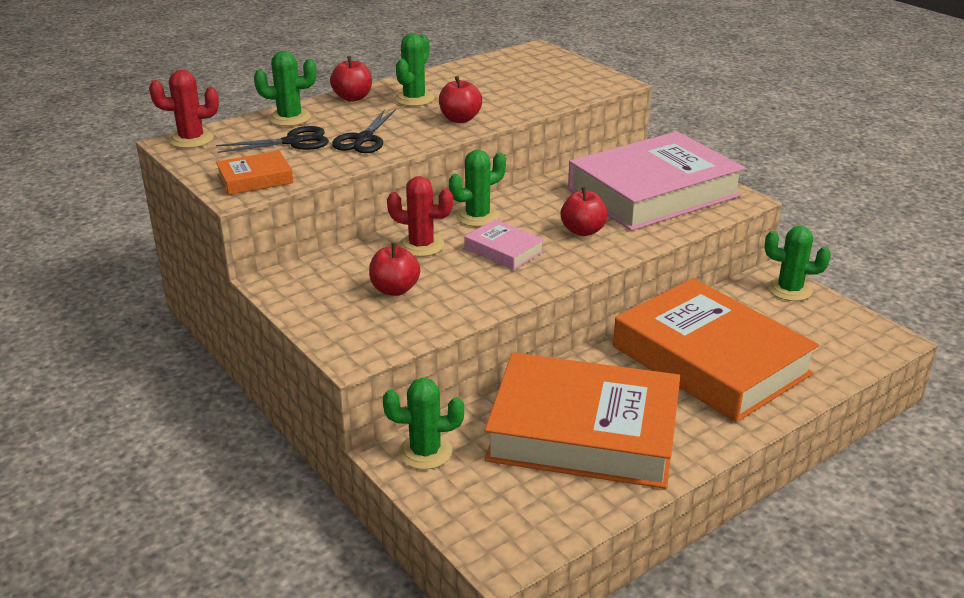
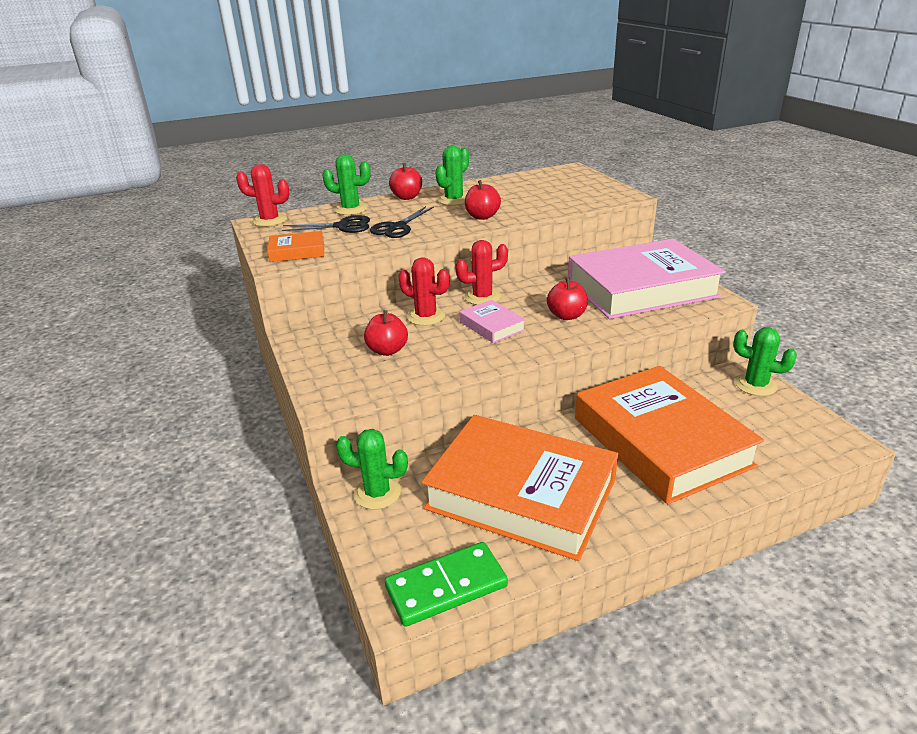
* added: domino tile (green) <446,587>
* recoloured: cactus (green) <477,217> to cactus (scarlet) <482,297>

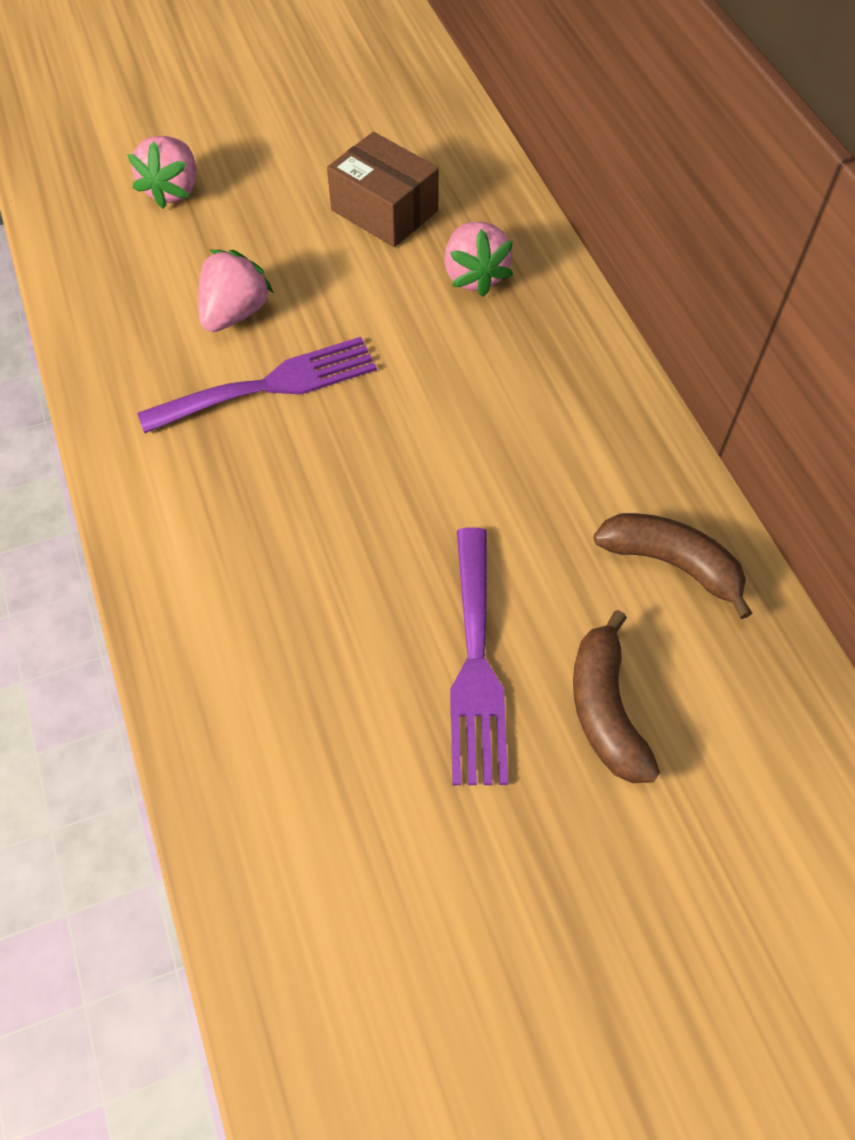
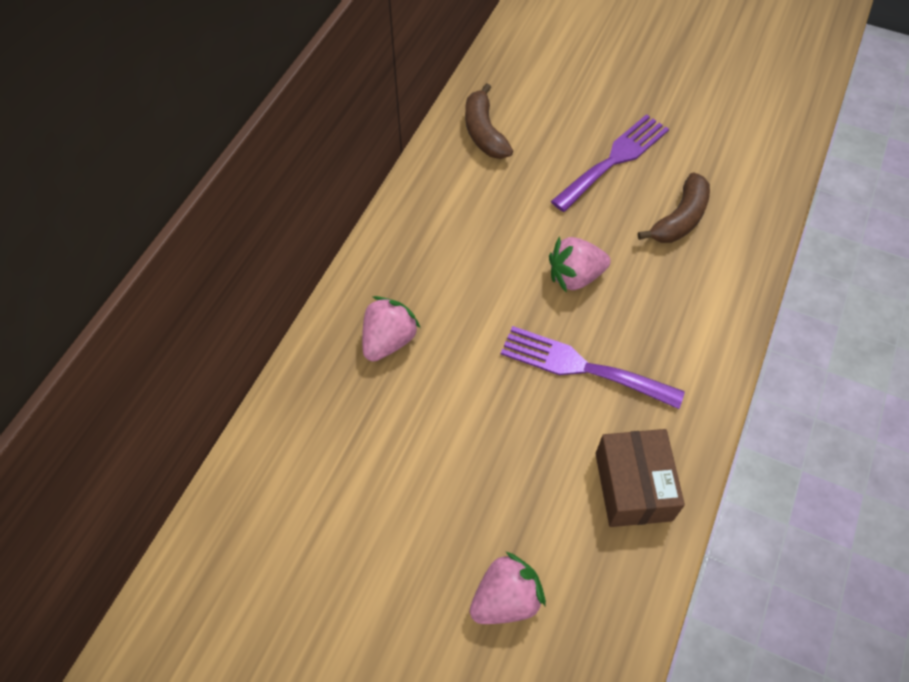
* moved: toy strawberry (pink) <235,313> to <575,276>
* moved: parcel (dark brown) <384,210> to <633,486>
* moved: banana fruit (dark brown) <605,709> to <679,219>

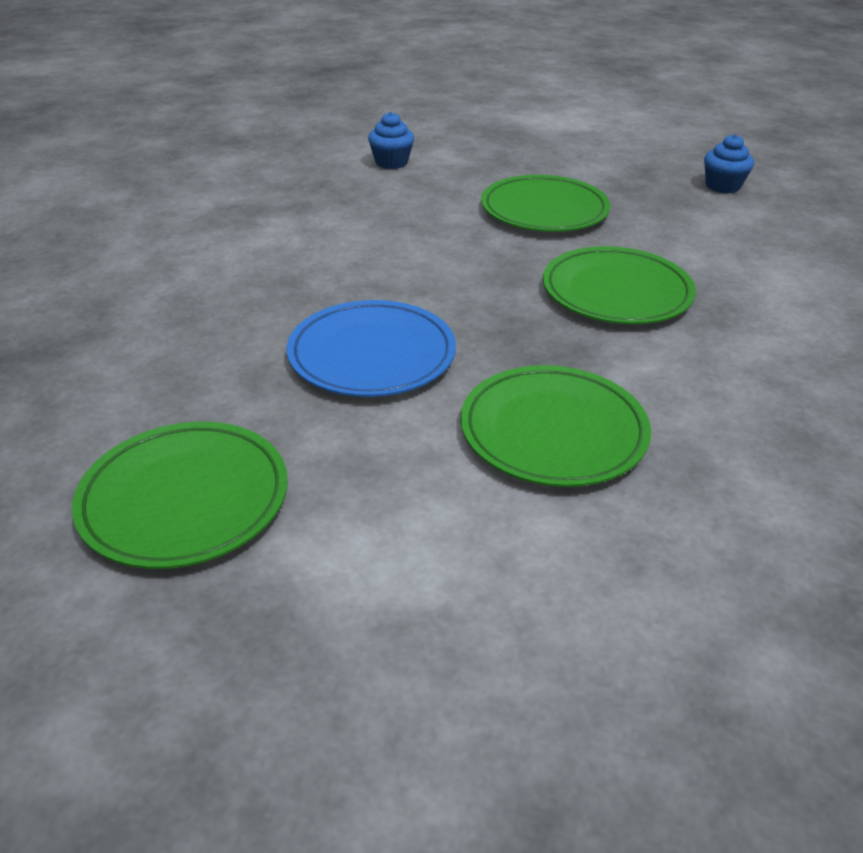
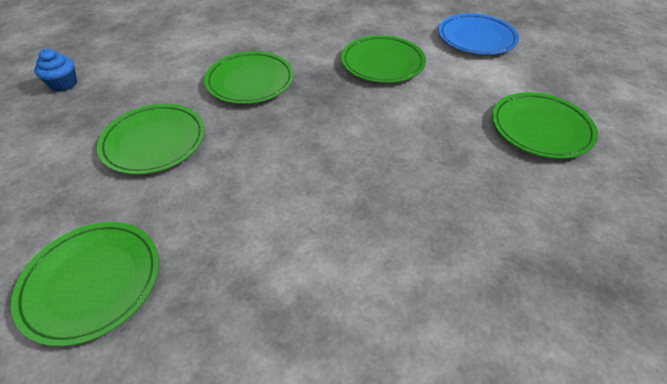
* replaced: cupcake (cobalt) <391,162> to flat dish (green) <92,282>
* moved: flat dish (cobalt) <372,355> to <476,38>

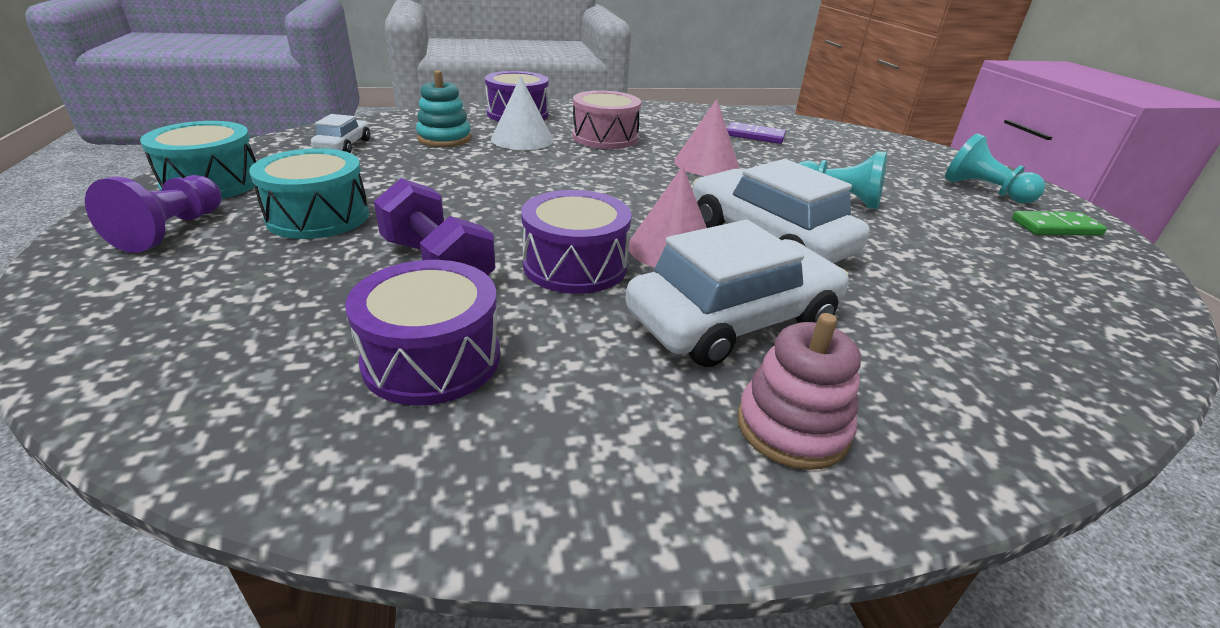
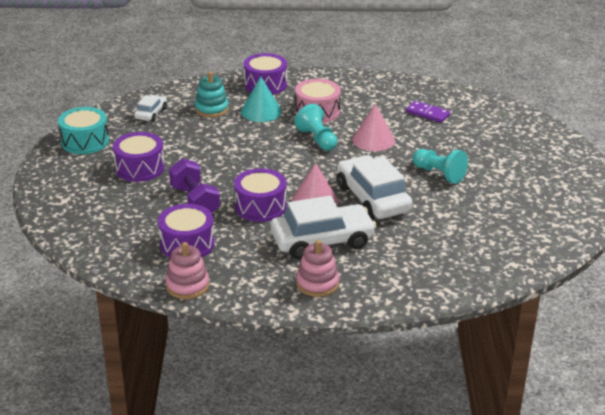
* recoloured: drum (turquoise) <318,217> to drum (violet) <140,168>
* added: stacking toy (pink) <187,286>
* recoloured: solid cone (pure white) <522,139> to solid cone (turquoise) <261,111>
* moved: pawn (turquoise) <984,191> to <317,139>
* removed: pawn (violet) <172,231>
* removed: domino tile (green) <1055,227>

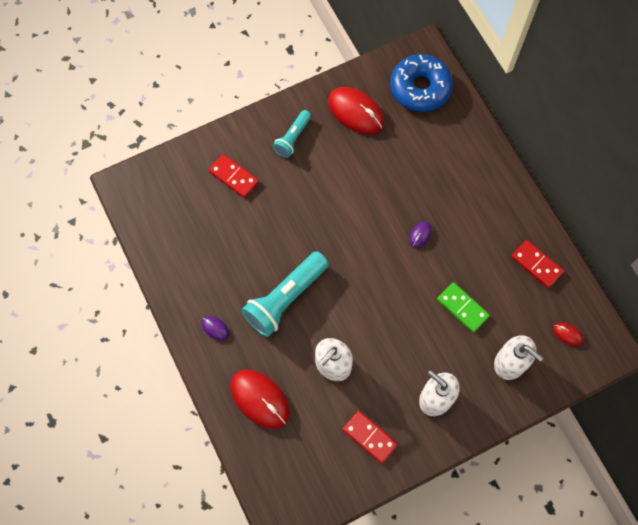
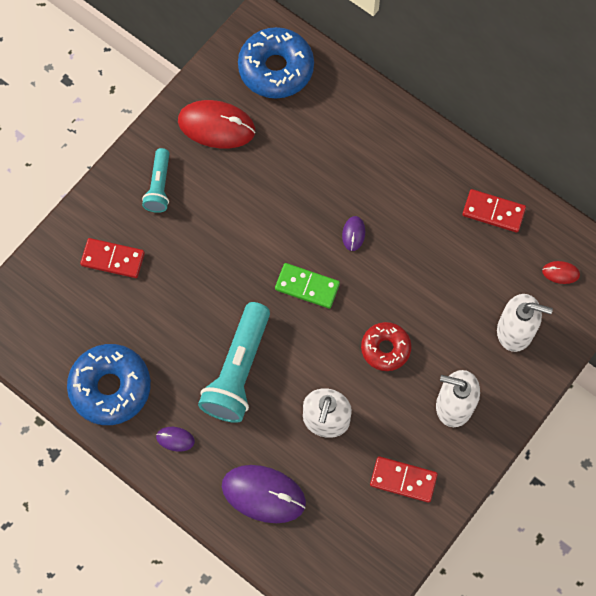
* added: donut (cobalt) <110,387>
* recoloured: computer mouse (scarlet) <260,399> to computer mouse (violet) <263,494>
* moved: domino tile (green) <462,308> to <307,287>
* added: donut (scarlet) <385,348>

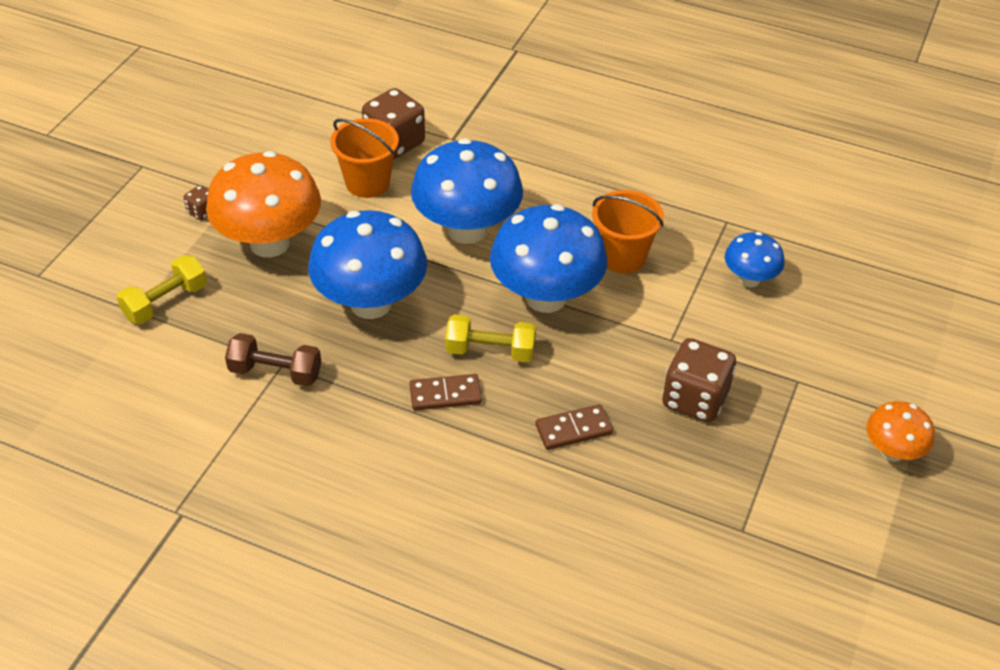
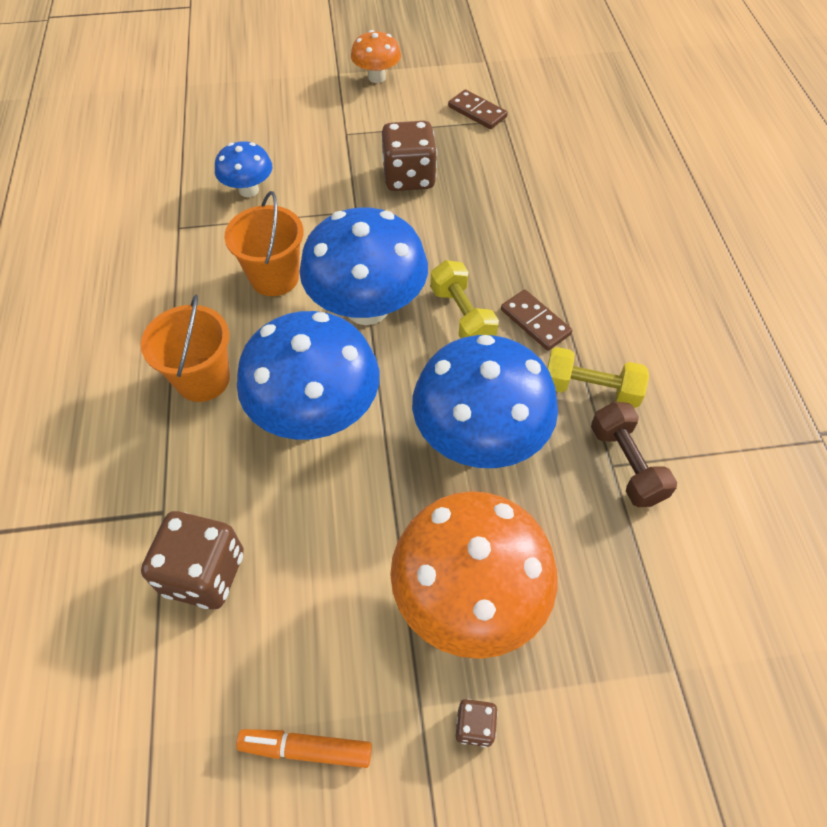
* moved: bucket (orange) <367,183> to <203,379>
* added: marker (orange) <306,749>
* moved: domino tile (dark brown) <573,429> to <477,112>
* moved: hand weight (golden) <165,302> to <590,389>

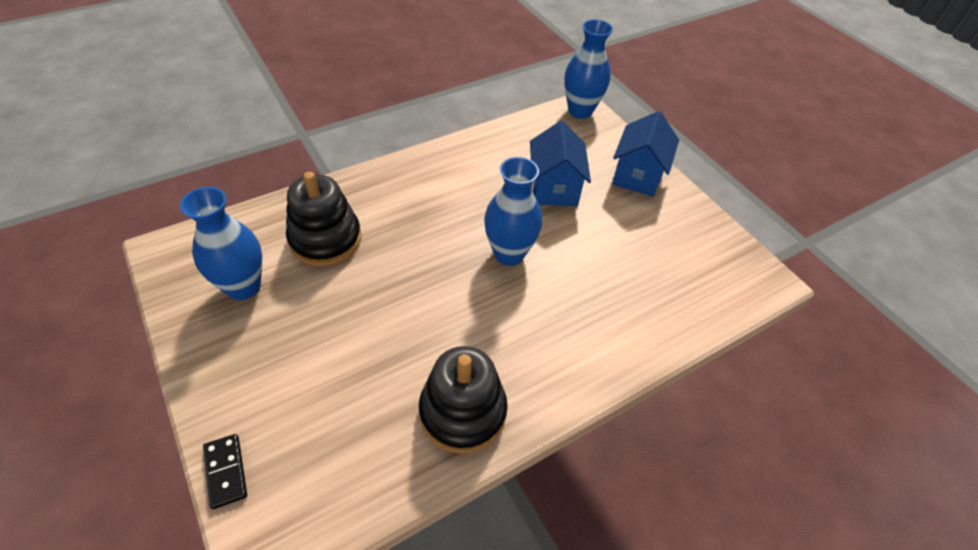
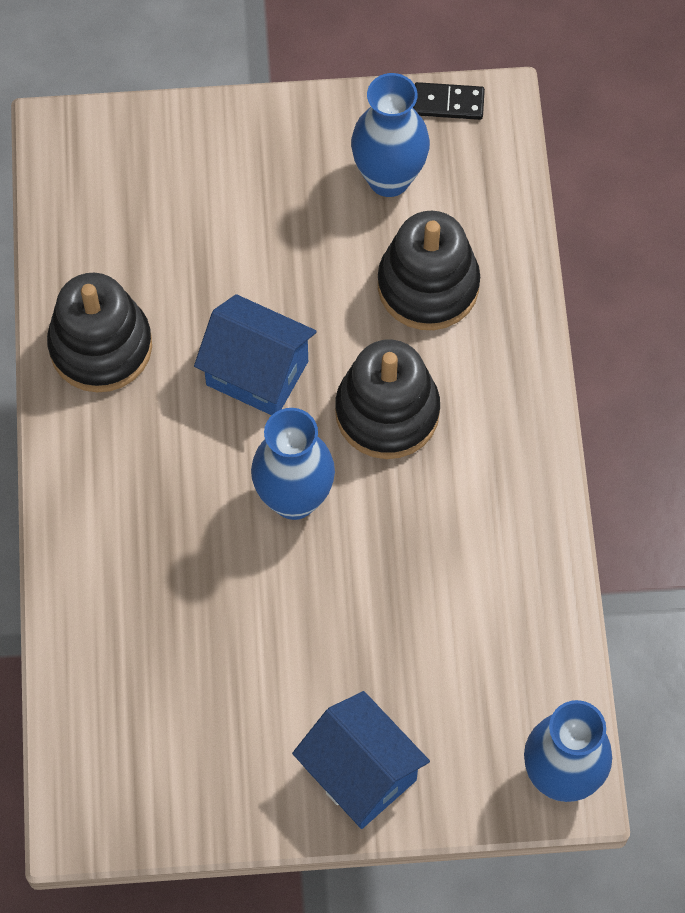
* moved: cottage (cobalt) <554,188> to <257,373>
* added: stacking toy (ebony) <387,412>
* moved: domino tile (ebony) <226,471> to <448,103>

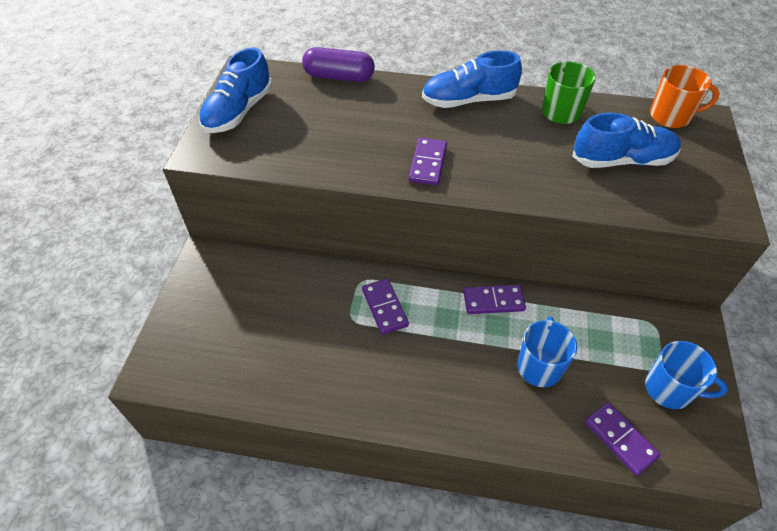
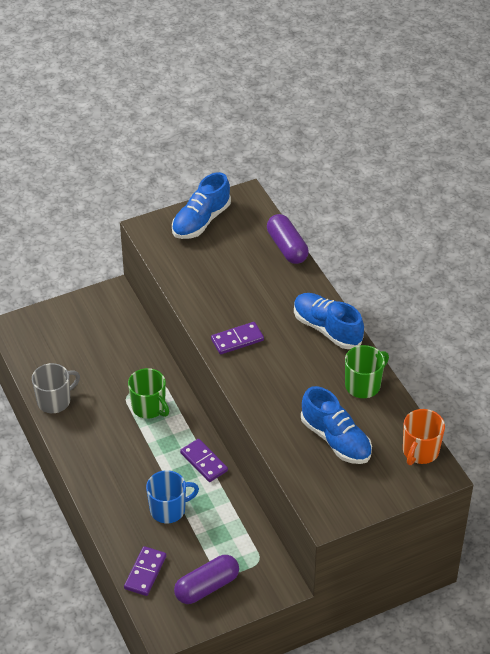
* added: coffee mug (ash-grey) <54,401>
* replaced: domino tile (violet) <384,307> to coffee mug (green) <149,407>
* turned: lace-up shoe (cobalt) <238,112> = <201,221> 45 degrees counterclockwise
* replaced: coffee mug (cobalt) <669,389> to capsule (violet) <207,587>
* turned: coffee mug (orange) <671,116> = <420,451> 60 degrees clockwise

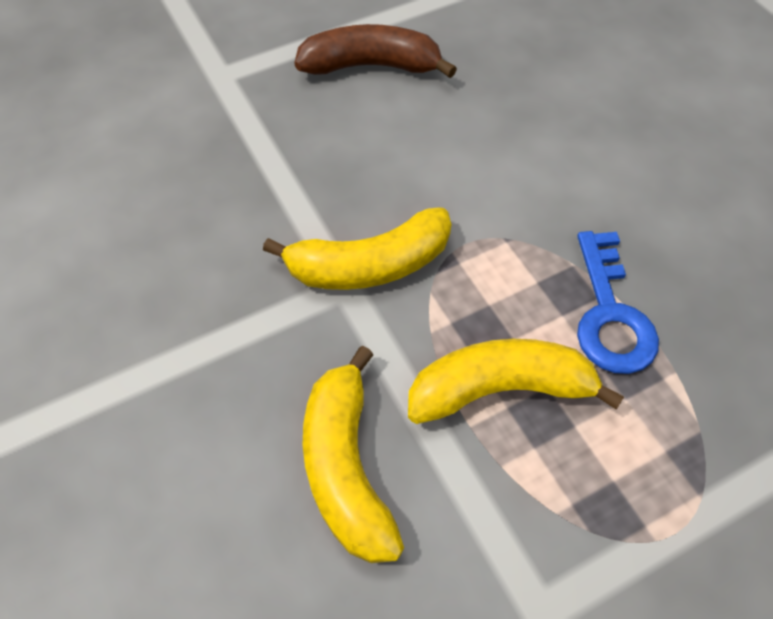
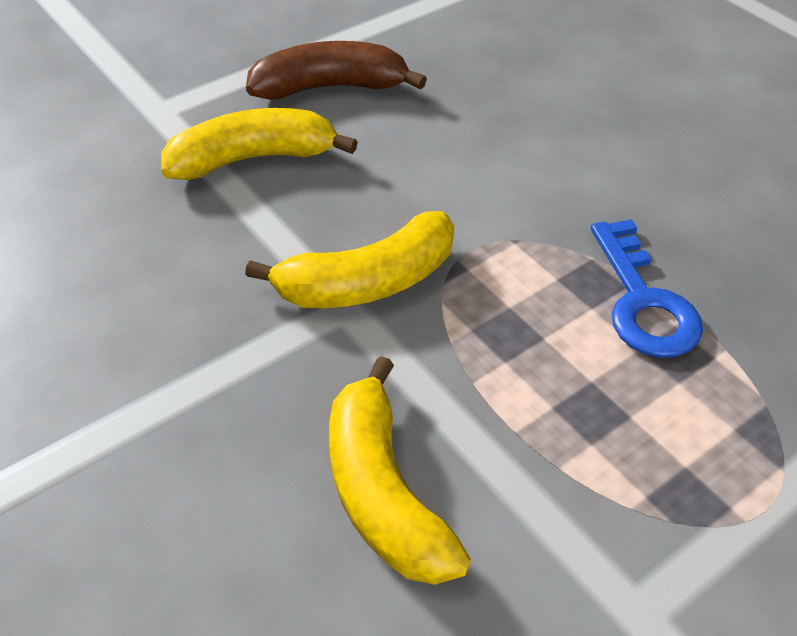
* moved: banana fruit (golden) <500,389> to <252,159>

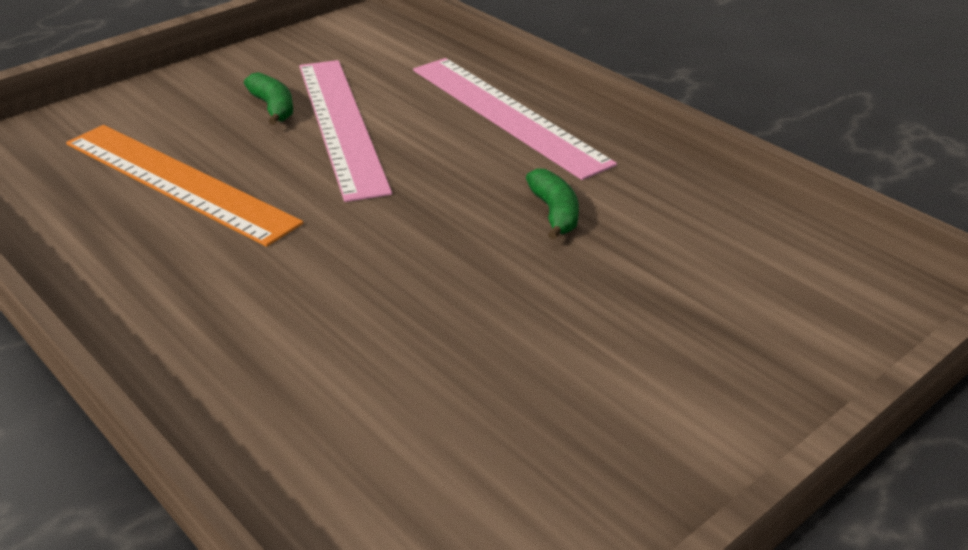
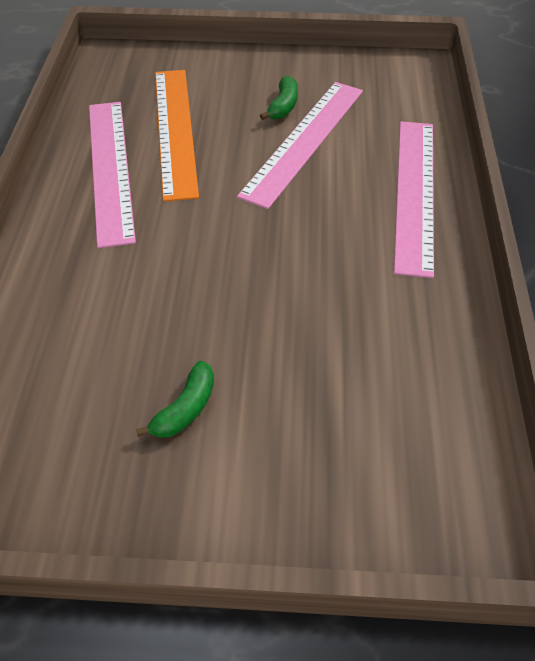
* added: measuring stick (pink) <110,169>
* moved: banana fruit (green) <554,213> to <185,408>

